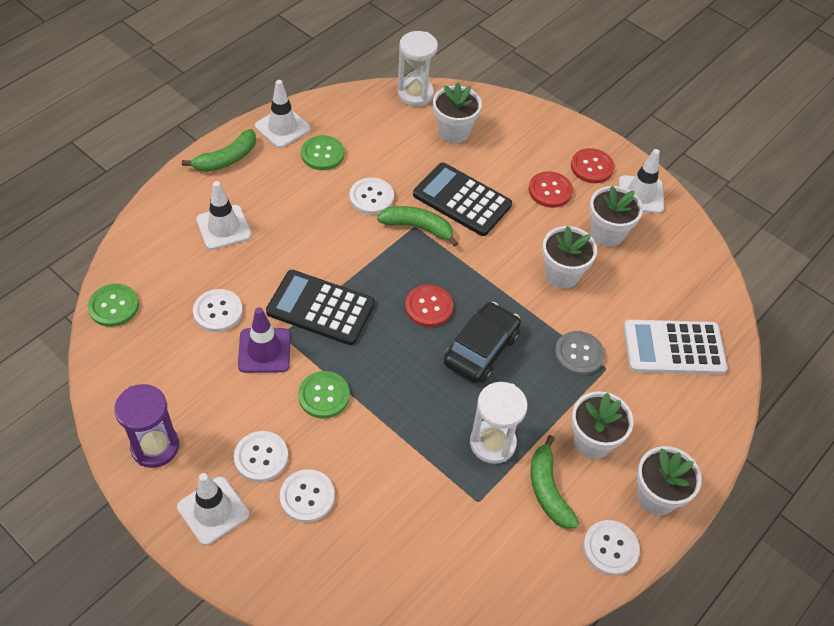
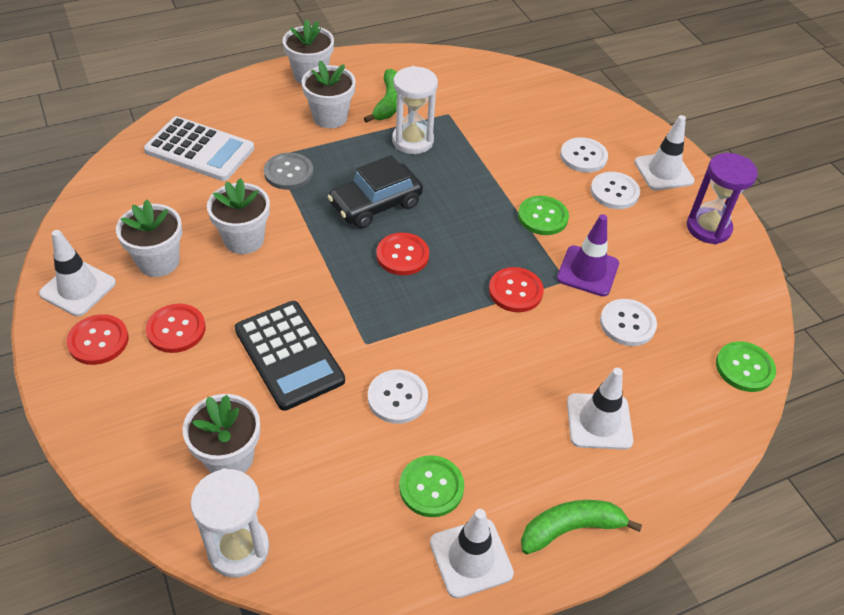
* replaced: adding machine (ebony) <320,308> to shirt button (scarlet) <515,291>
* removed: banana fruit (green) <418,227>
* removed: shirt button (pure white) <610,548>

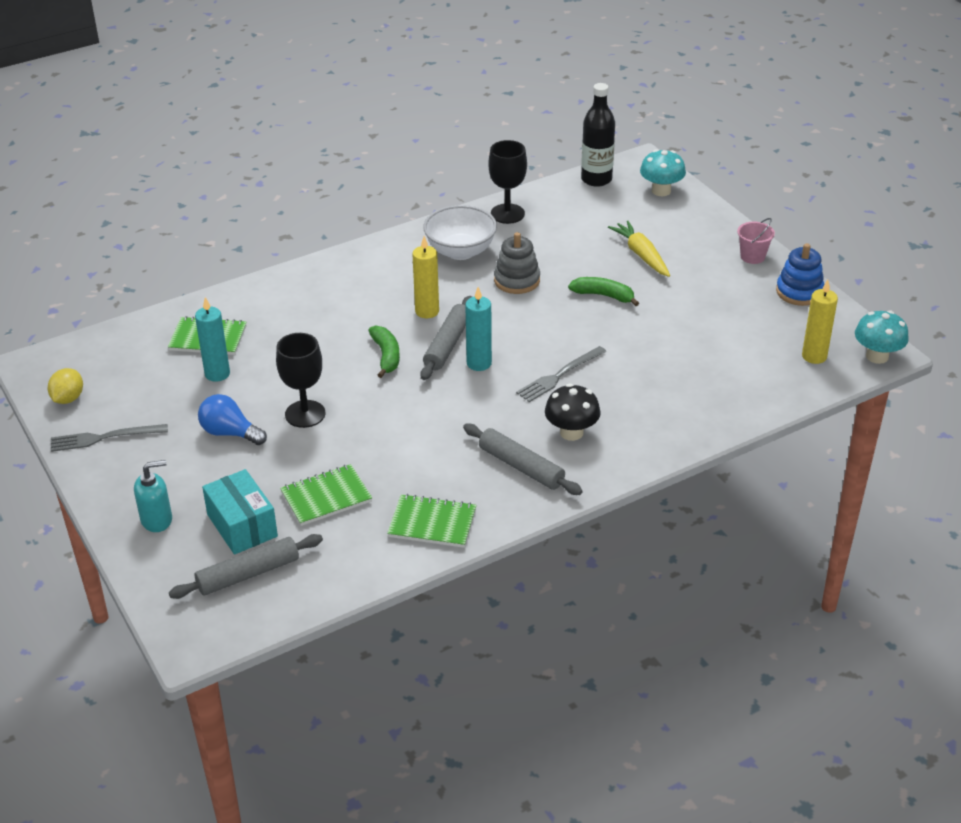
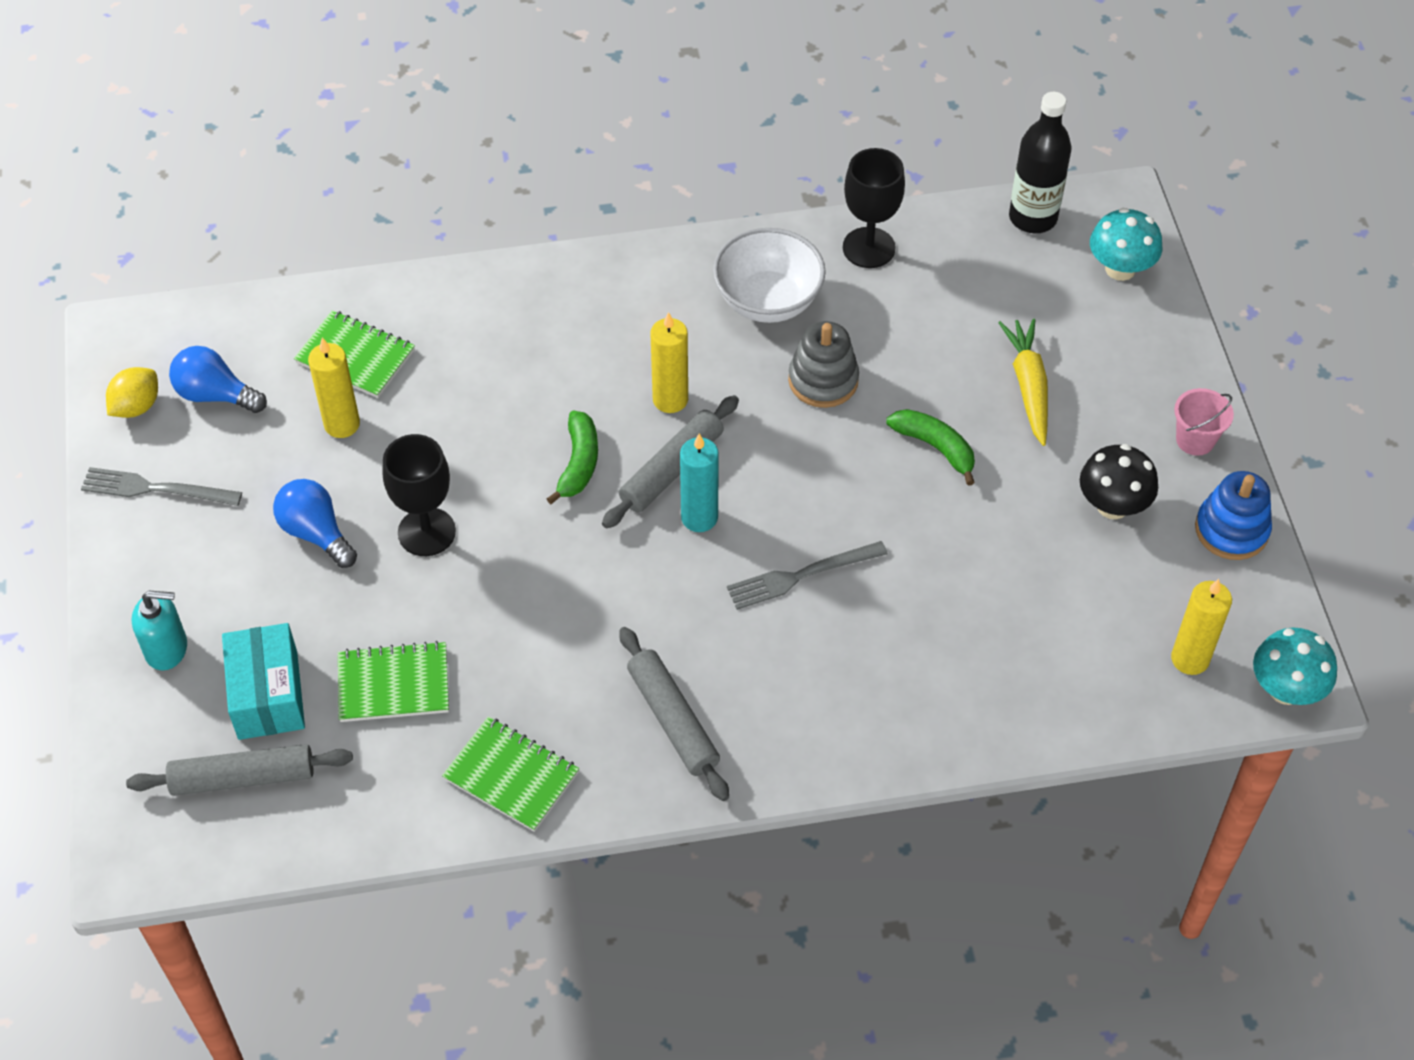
* added: bulb (cobalt) <215,395>
* recoloured: pillar candle (turquoise) <217,374> to pillar candle (golden) <342,424>
* moved: mushroom (ebony) <571,432> to <1112,505>

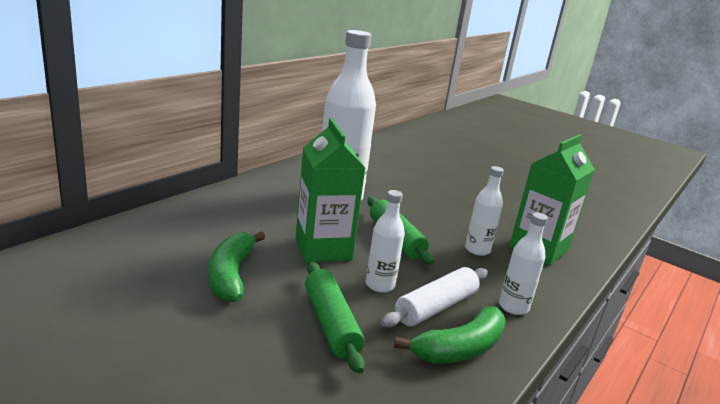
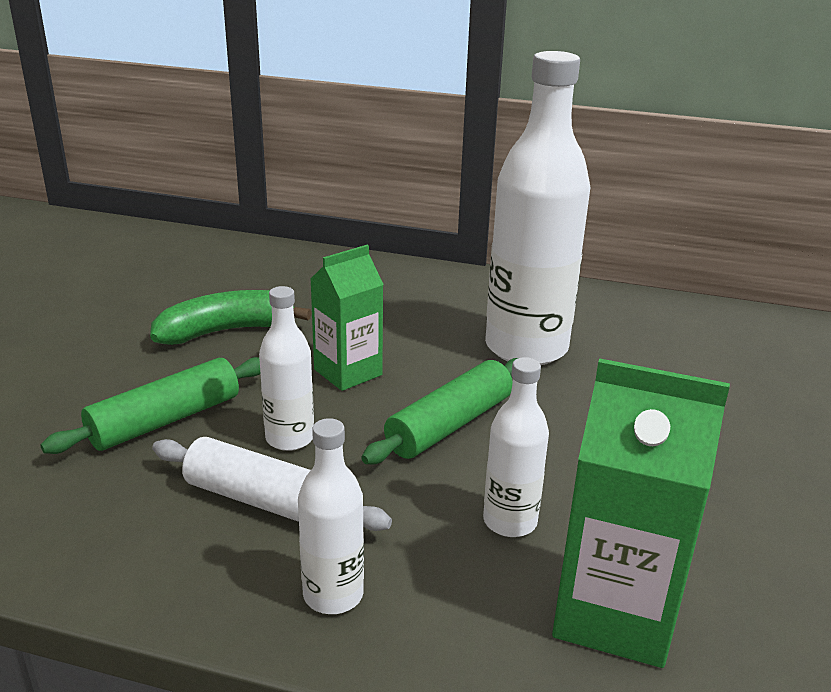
* resized: juice carton (green) <323,249> = <348,372> x0.66
* removed: banana fruit (green) <459,349>

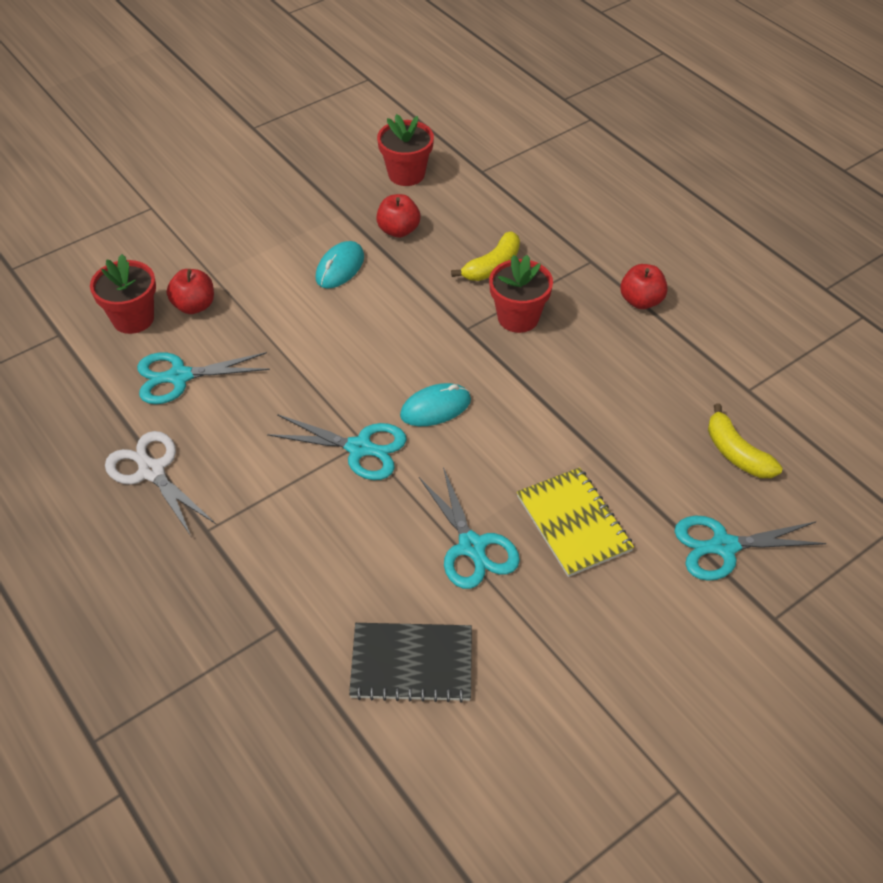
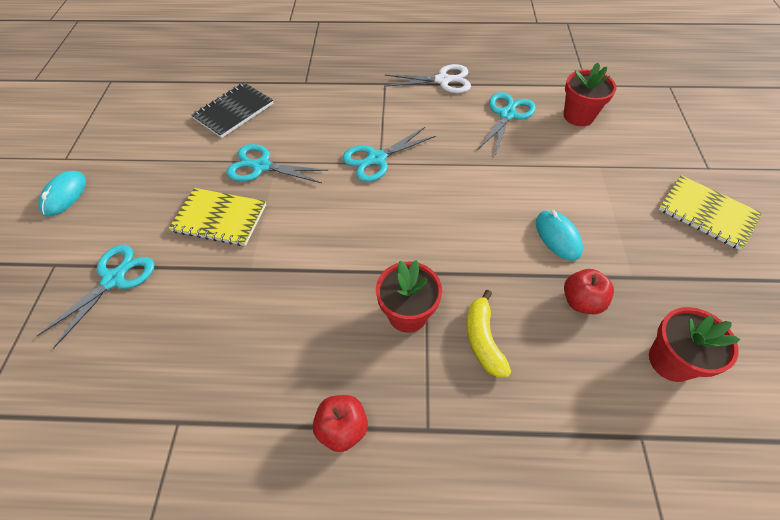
* moved: computer mouse (turquoise) <435,408> to <65,195>
* added: exercise book (golden) <707,213>
* removed: toy apple (scarlet) <194,306>
* removed: banana fruit (golden) <736,453>

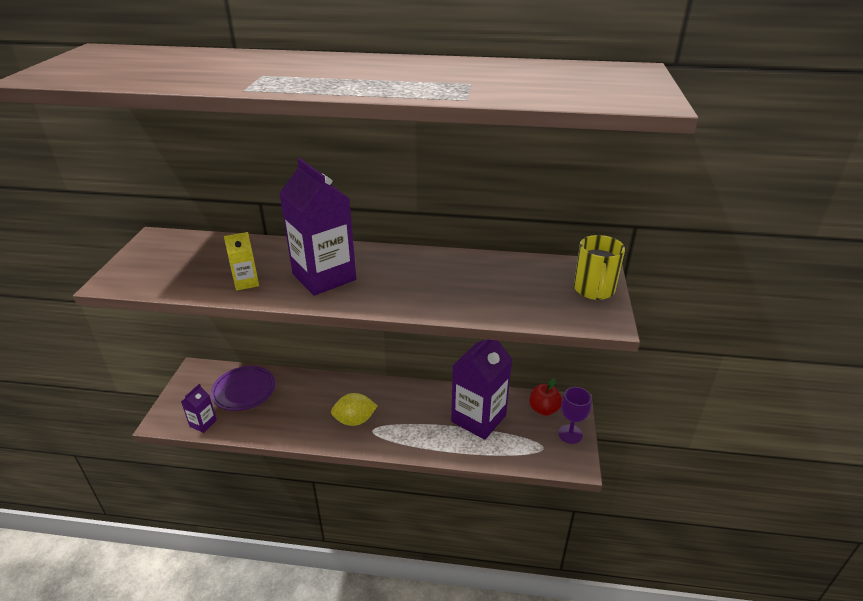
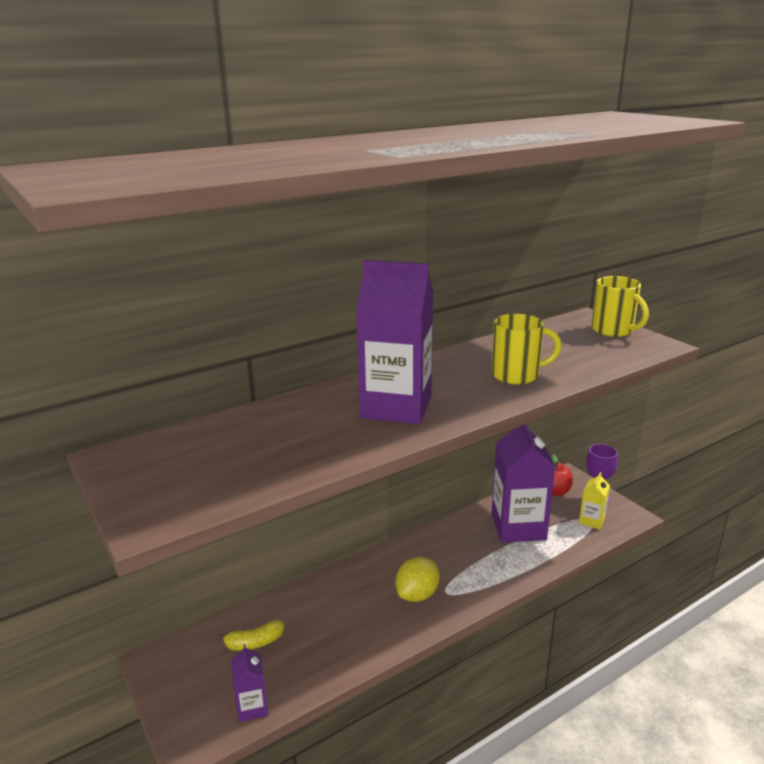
* replaced: flat dish (violet) <244,391> to banana fruit (golden) <254,642>
* added: coffee mug (golden) <517,375>
* moved: juice carton (golden) <246,282> to <591,521>

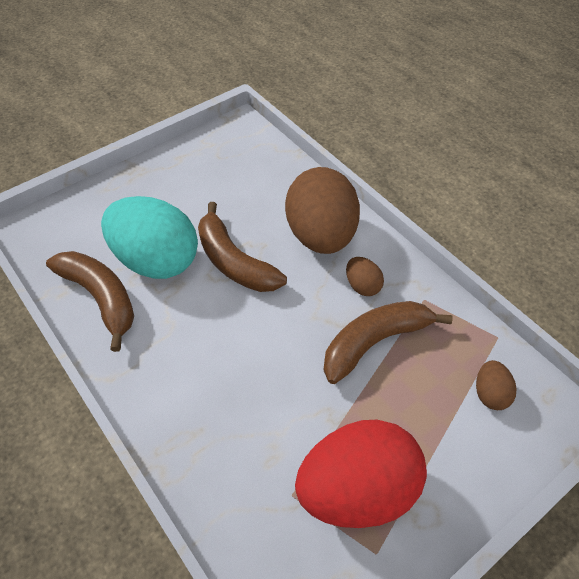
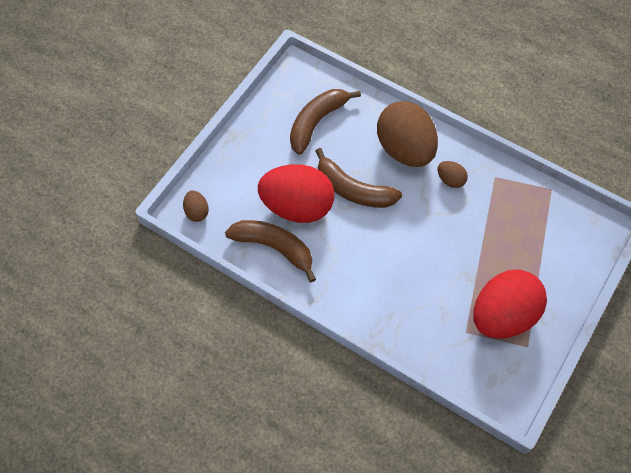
* moved: toy egg (dark brown) <490,394> to <197,212>
* recoloured: toy egg (turquoise) <156,261> to toy egg (scarlet) <297,206>
* moved: banana fruit (dark brown) <374,342> to <317,122>

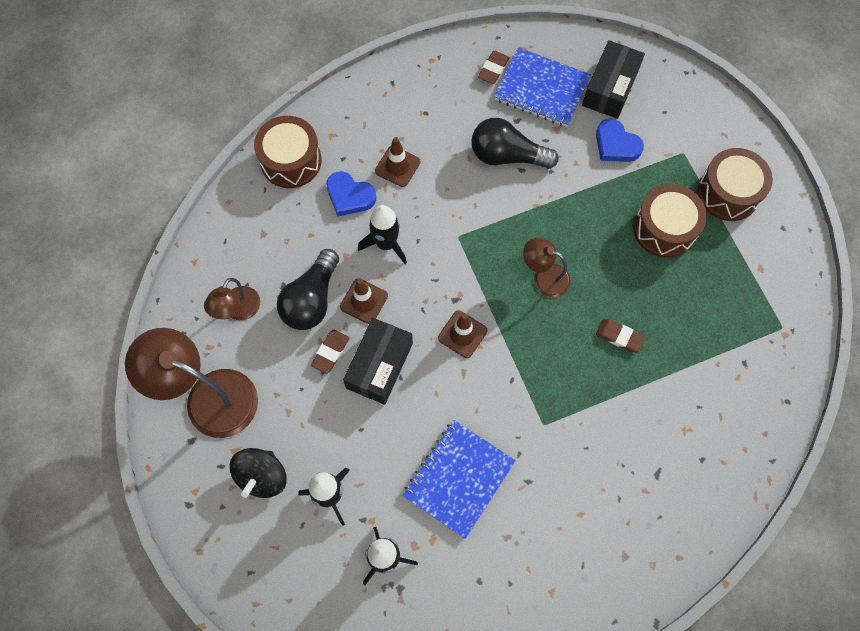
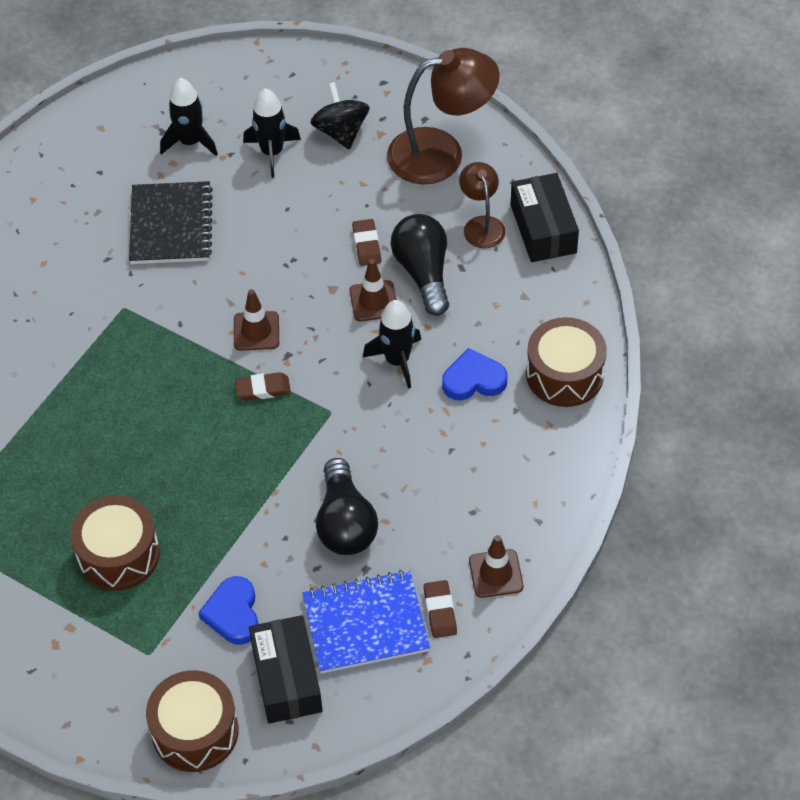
* recoloured: exercise book (cobalt) <459,479> to exercise book (ebony) <171,225>
* moved: drum (dark brown) <728,193> to <195,731>
* turned: love heart (cobalt) <616,144> = <233,613> 105 degrees counterclockwise
* moved: eraser (dark brown) <619,336> to <263,389>
* turned: bulb (ebony) <507,156> = <345,523> 105 degrees clockwise
* moved: safety cone (dark brown) <397,166> to <496,574>
* moved: parcel (ebony) <379,365> to <543,229>
* removed: lamp (dark brown) <544,277>

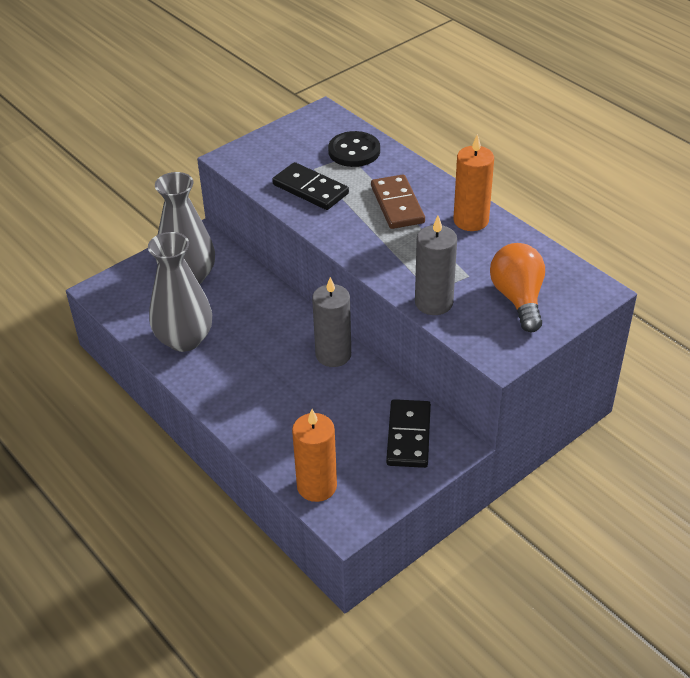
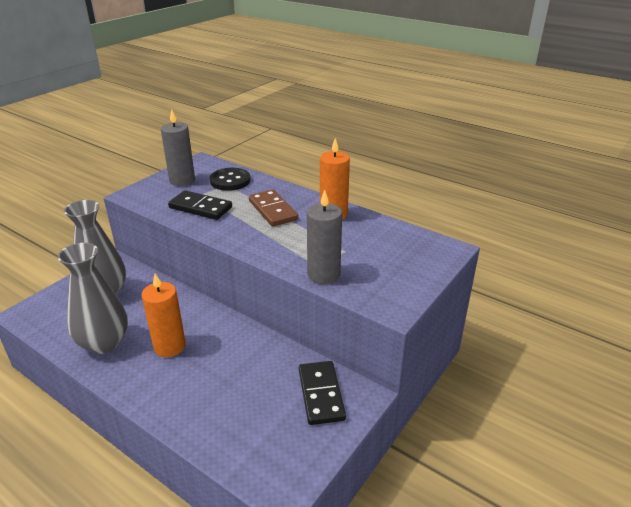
* moved: pillar candle (orange) <317,486> to <169,346>
* moved: pillar candle (ash-grey) <333,355> to <182,180>
* removed: bulb (orange) <518,298>

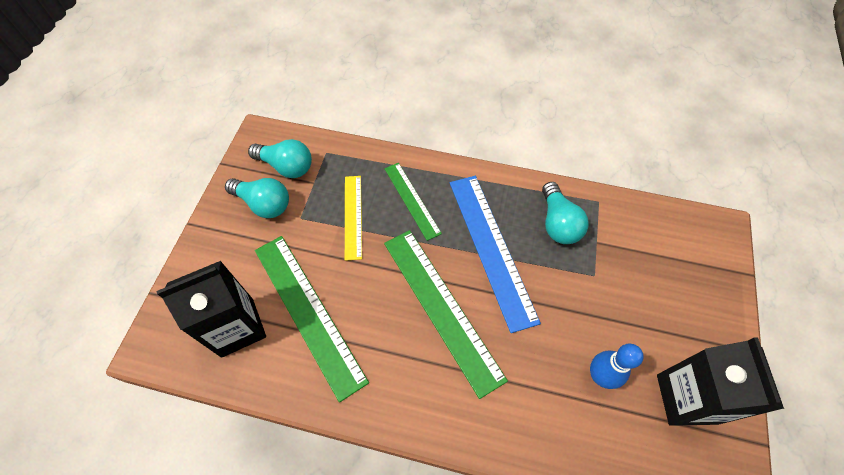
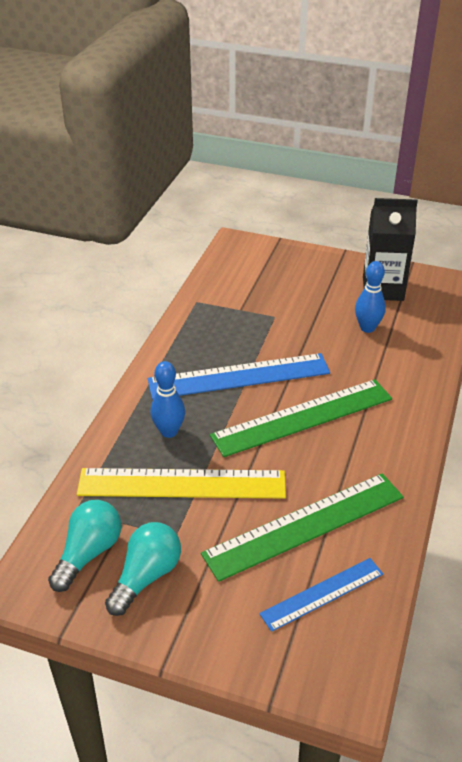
* resized: measuring stick (golden) <353,216> = <182,484> x1.73
* replaced: measuring stick (green) <411,200> to bowling pin (cobalt) <169,431>
* replaced: juice carton (ebony) <237,327> to measuring stick (cobalt) <322,593>
* removed: bulb (turquoise) <558,223>

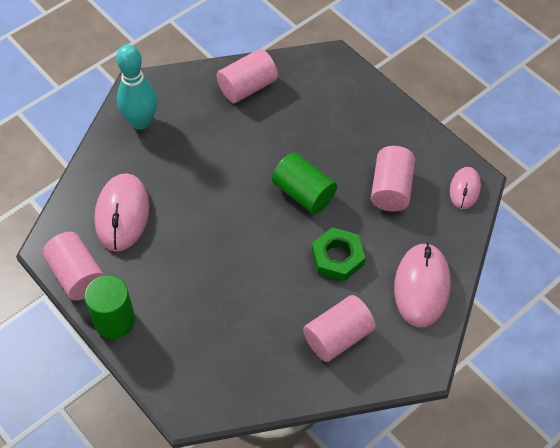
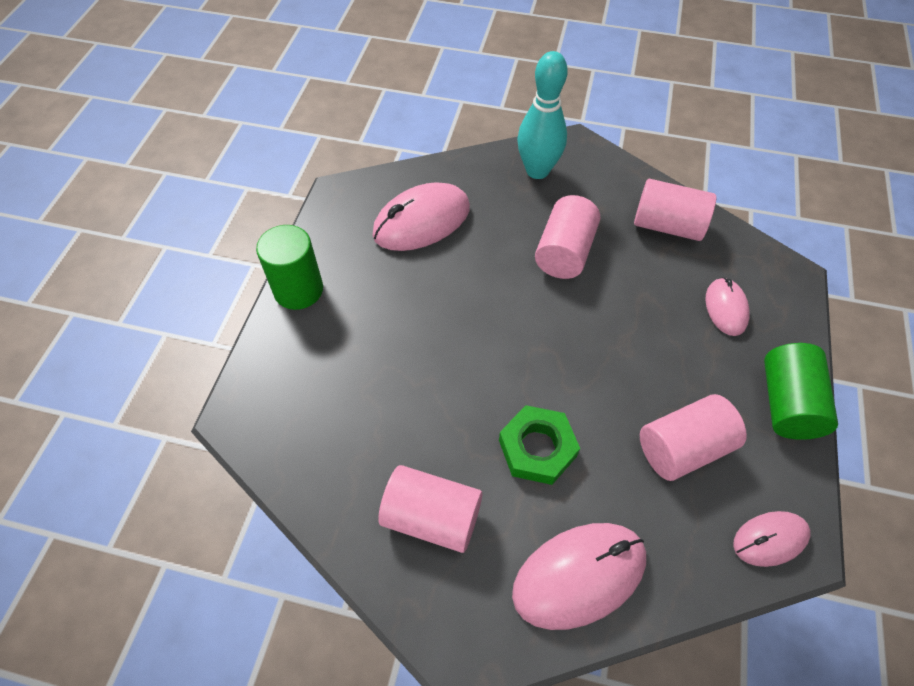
* moved: cylinder shape (pink) <77,275> to <564,252>
* added: computer mouse (pink) <726,308>
* moved: cylinder shape (green) <303,193> to <787,404>

